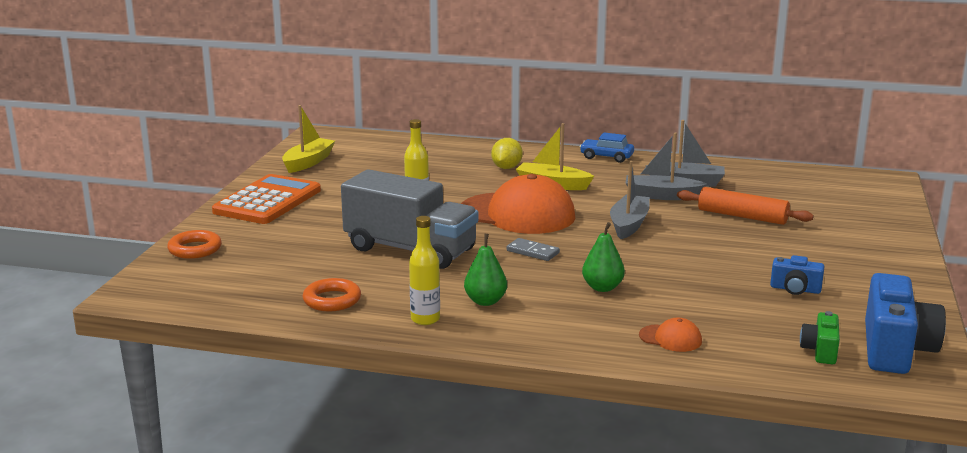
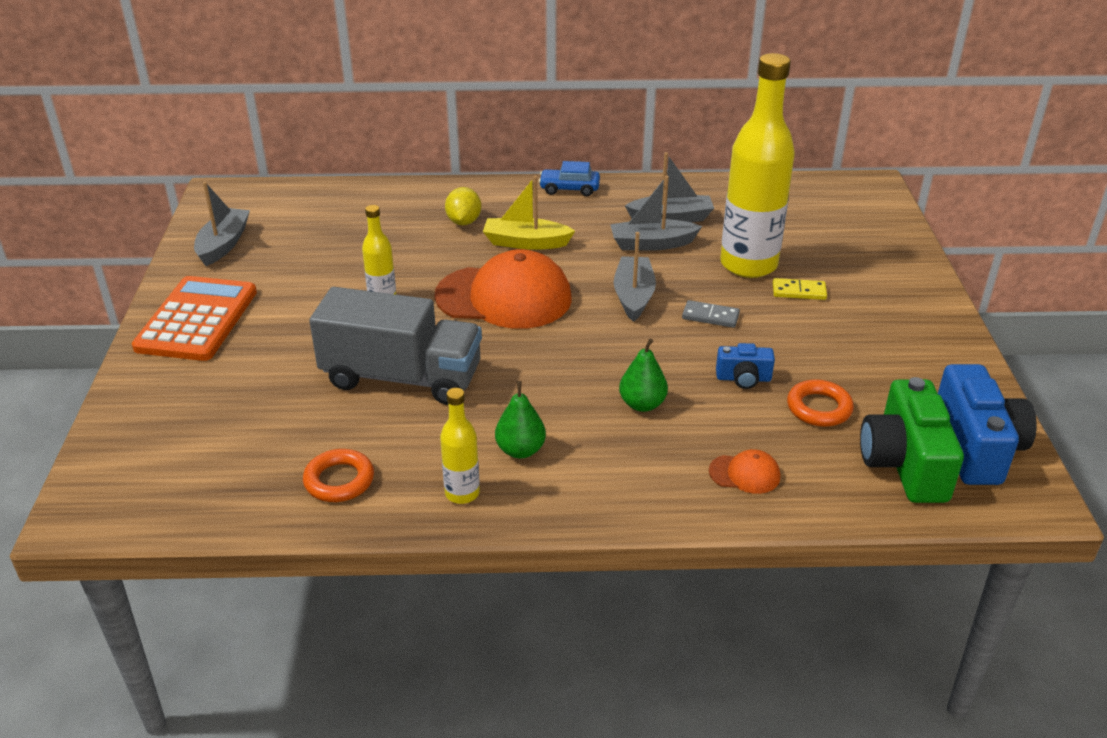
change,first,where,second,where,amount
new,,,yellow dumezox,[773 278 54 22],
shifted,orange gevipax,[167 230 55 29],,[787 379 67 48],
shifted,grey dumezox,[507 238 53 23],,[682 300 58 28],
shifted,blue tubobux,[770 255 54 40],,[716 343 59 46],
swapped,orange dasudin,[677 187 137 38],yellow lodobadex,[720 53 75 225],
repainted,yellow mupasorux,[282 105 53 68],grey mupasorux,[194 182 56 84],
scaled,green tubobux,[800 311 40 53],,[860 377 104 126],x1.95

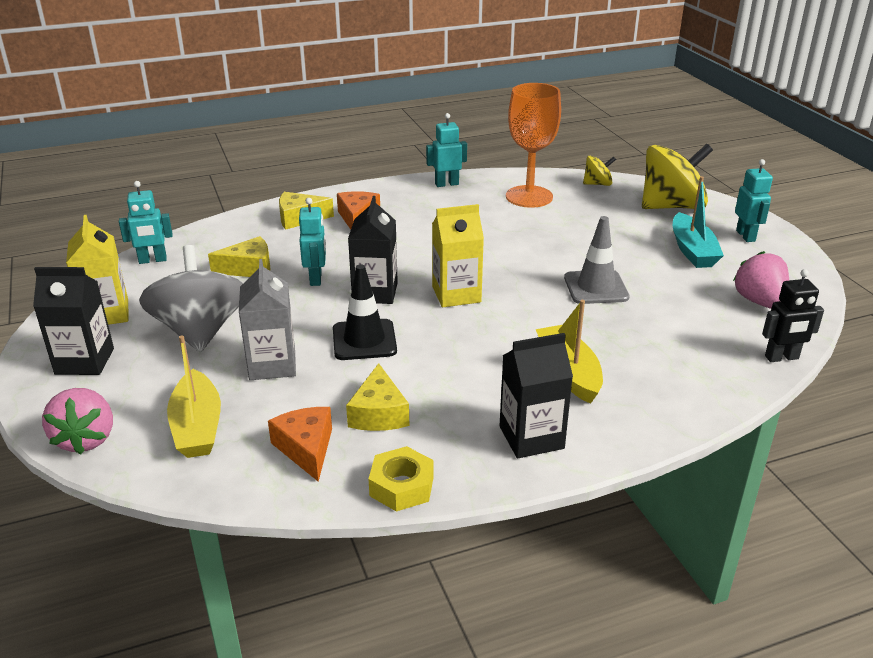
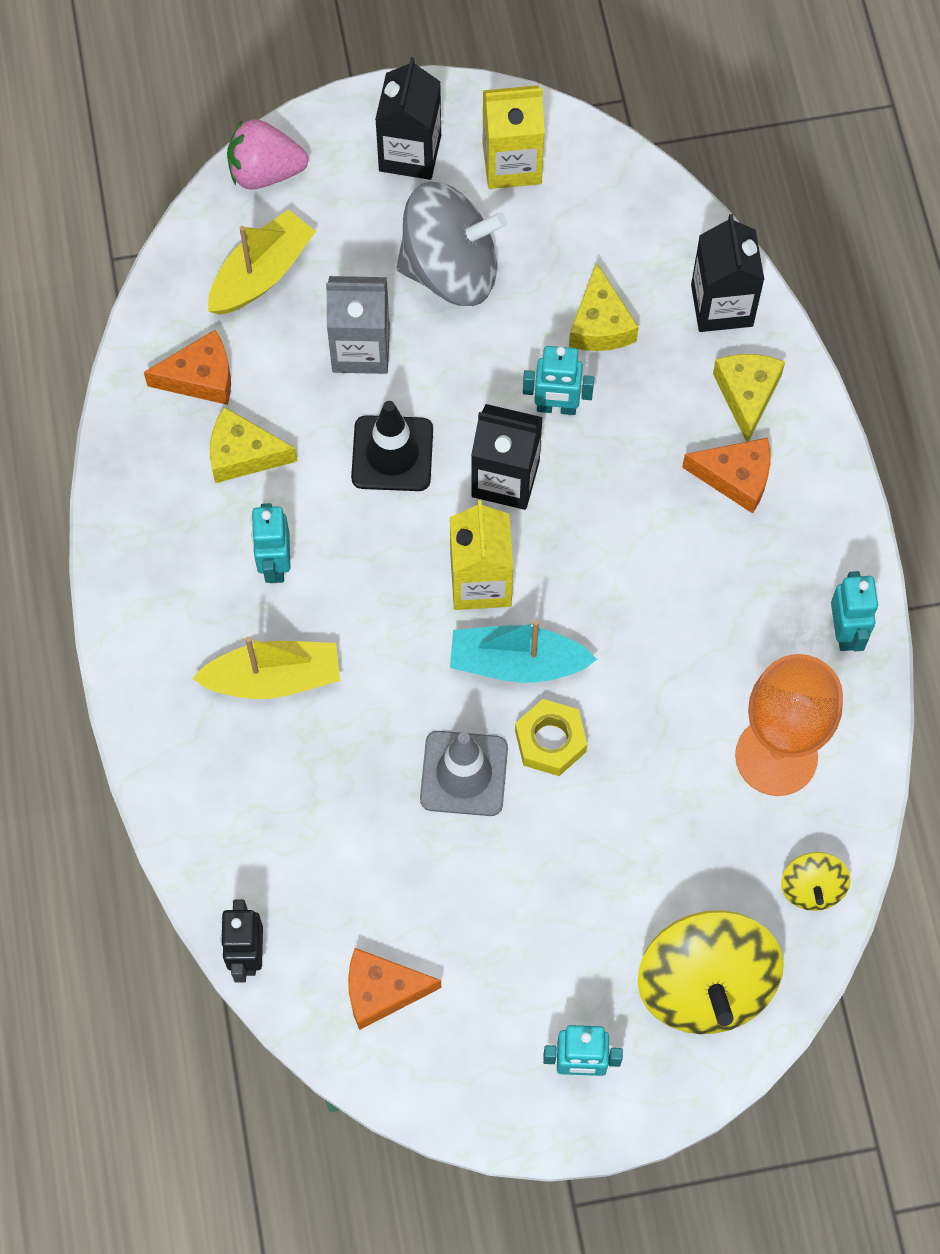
change,first,where,second,where,amount
shifted,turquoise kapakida,[119 181 54 83],,[251 503 40 80],
shifted,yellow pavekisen,[369 446 65 65],,[515 699 72 77],
shifted,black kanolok,[499 333 74 125],,[691 214 73 118],
shifted,turquoise mupasorux,[673 176 51 92],,[450 620 147 63],
swapped,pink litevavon,[733 251 56 58],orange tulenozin,[348 948 93 82],
rotated,yellow mupasorux,[167 335 54 123],,[208 209 108 106],135 degrees clockwise

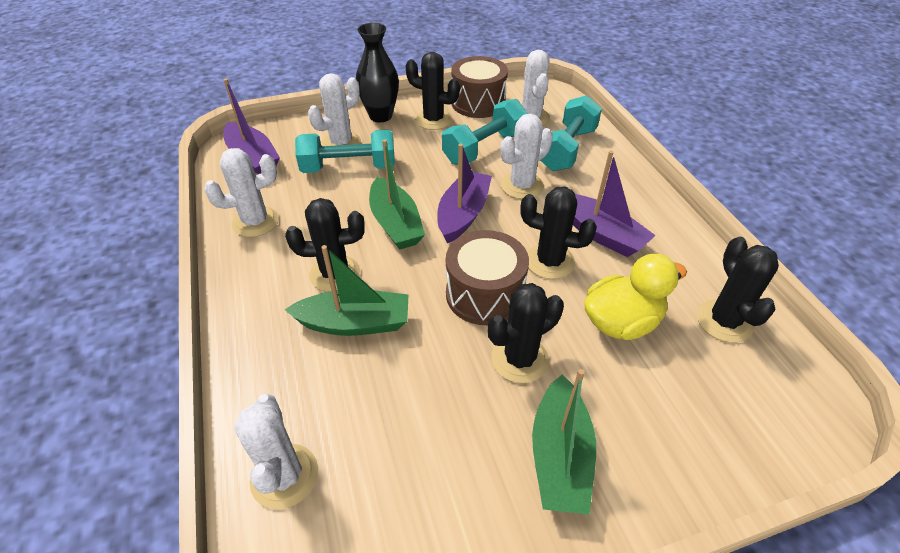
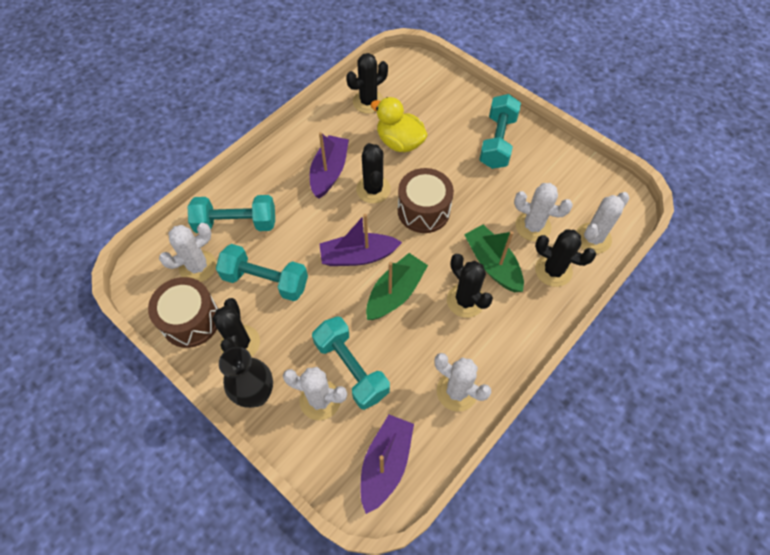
change,first,where,second,where,amount
shifted,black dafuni,[488 283 76 100],,[535 229 61 58],
shifted,white dafuni,[500 113 53 86],,[514 183 59 58],
swapped,green mupasorux,[532 369 64 146],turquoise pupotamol,[479 94 42 75],

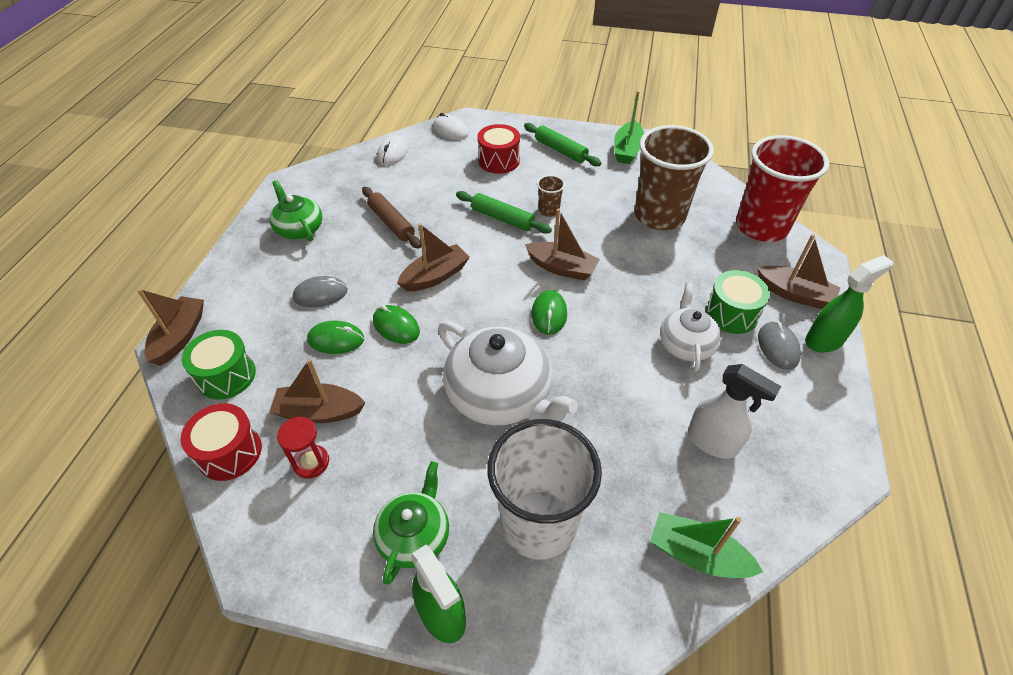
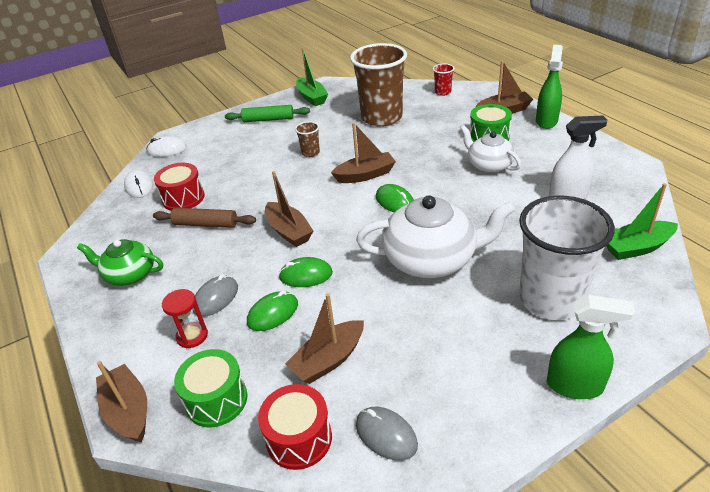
change,first,where,second,where,amount
gone,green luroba,[373 461 76 124],,,
gone,green dasudin,[456 191 96 43],,,
shifted,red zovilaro,[277 417 52 61],,[162 289 46 59],
shifted,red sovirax,[477 124 43 50],,[154 163 51 48],
shifted,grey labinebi,[758 321 43 49],,[356 407 62 54],
rotated,brown mupasorux,[397 223 73 68],,[265 171 48 76],135 degrees clockwise
scaled,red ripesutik,[736 135 93 107],,[433 63 21 33],x0.41

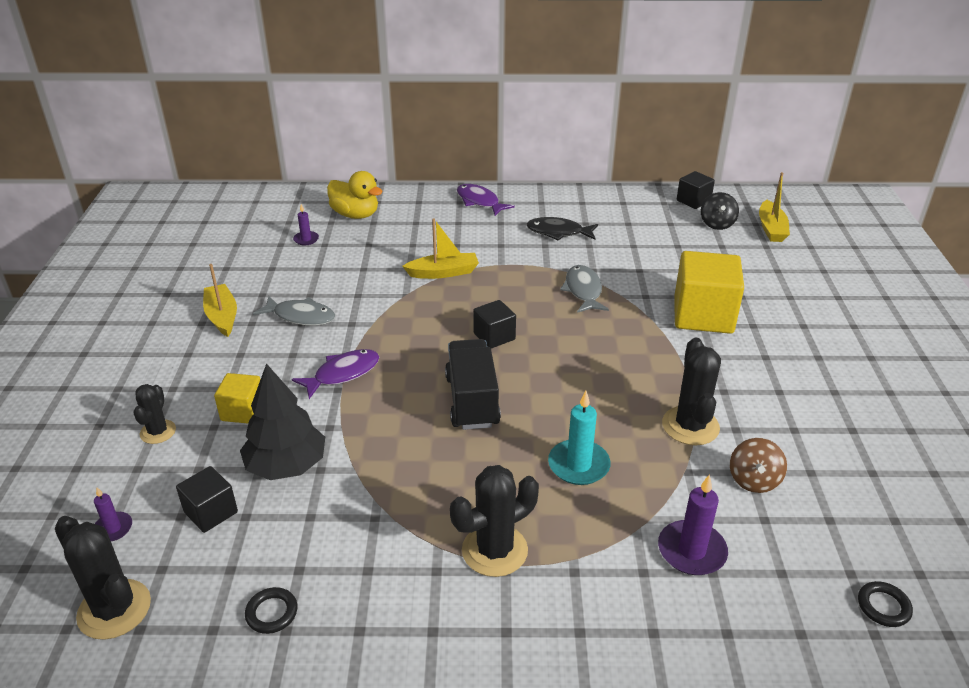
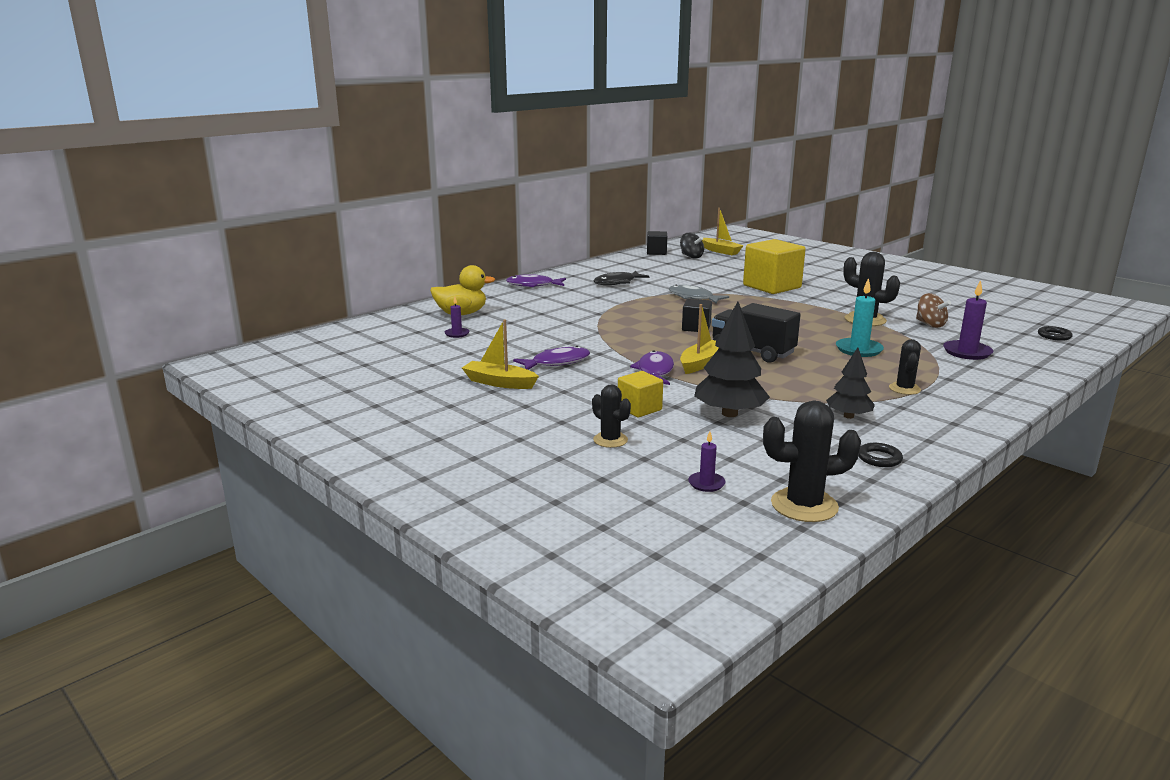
change,first,where,second,where,amount
gone,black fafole,[176 466 62 67],,,
new,,,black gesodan,[826 347 49 72],
shifted,yellow mupasorux,[402 218 77 61],,[680 304 39 70],
repainted,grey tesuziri,[253 296 82 30],purple tesuziri,[513 346 77 24],
scaled,black dafuni,[450 465 89 112],,[889 339 32 56],x0.61

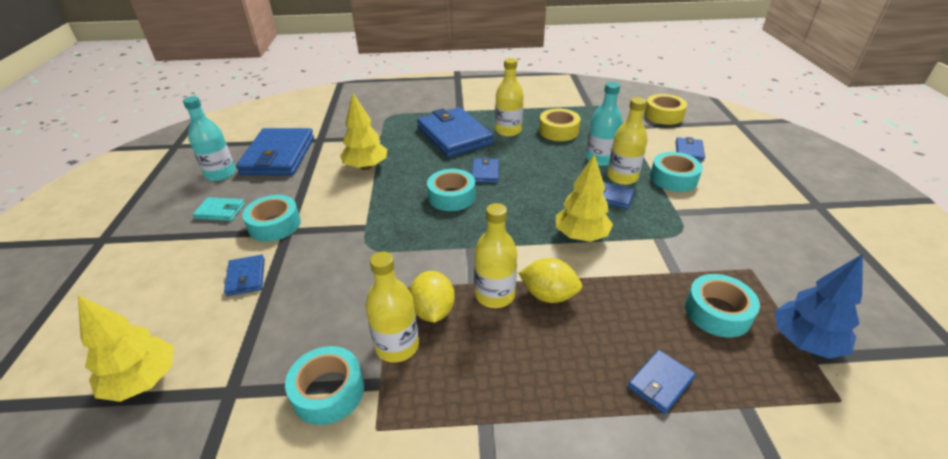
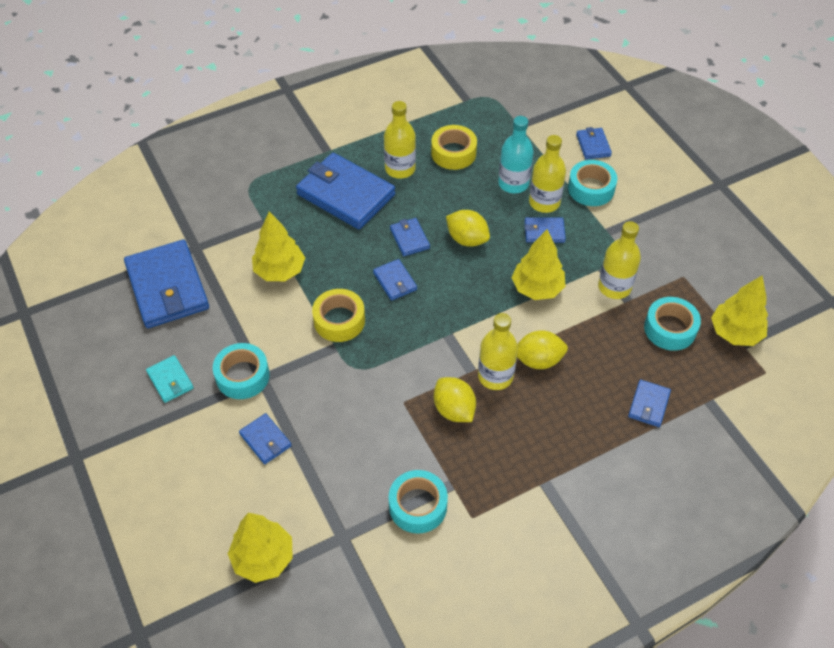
change,first,where,second,where,amount
gone,turquoise lodobadex,[183 96 53 85],,,
new,,,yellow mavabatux,[446 210 44 37],
shifted,yellow lodobadex,[365 252 54 111],,[598 221 43 78],
shifted,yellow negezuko,[644 94 43 31],,[312 289 53 53],
swapped,turquoise negezuko,[427 169 49 42],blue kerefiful,[373 259 44 42],
repainted,blue gesodan,[775 254 88 105],yellow gesodan,[711 276 57 70],
rotated,turquoise kerefiful,[193 197 52 24],,[146 355 48 48],75 degrees clockwise

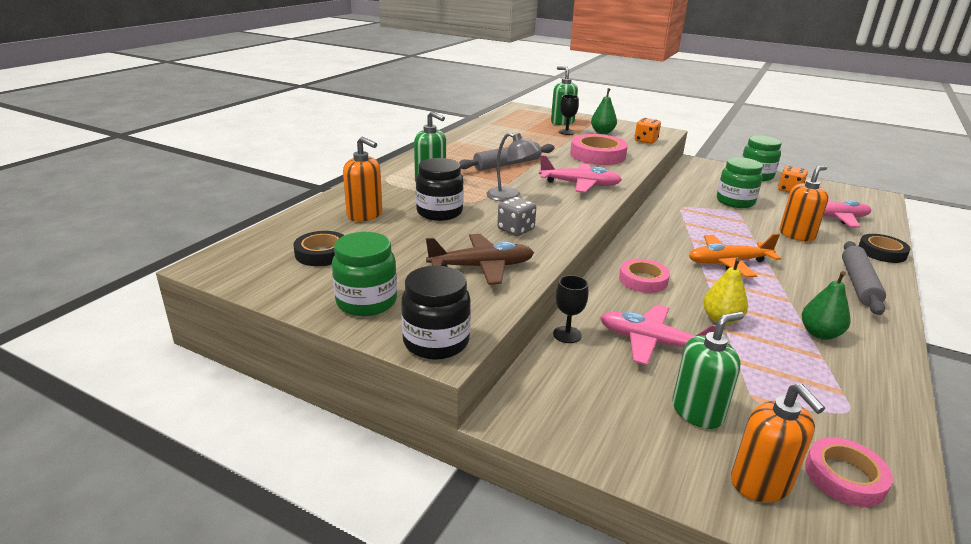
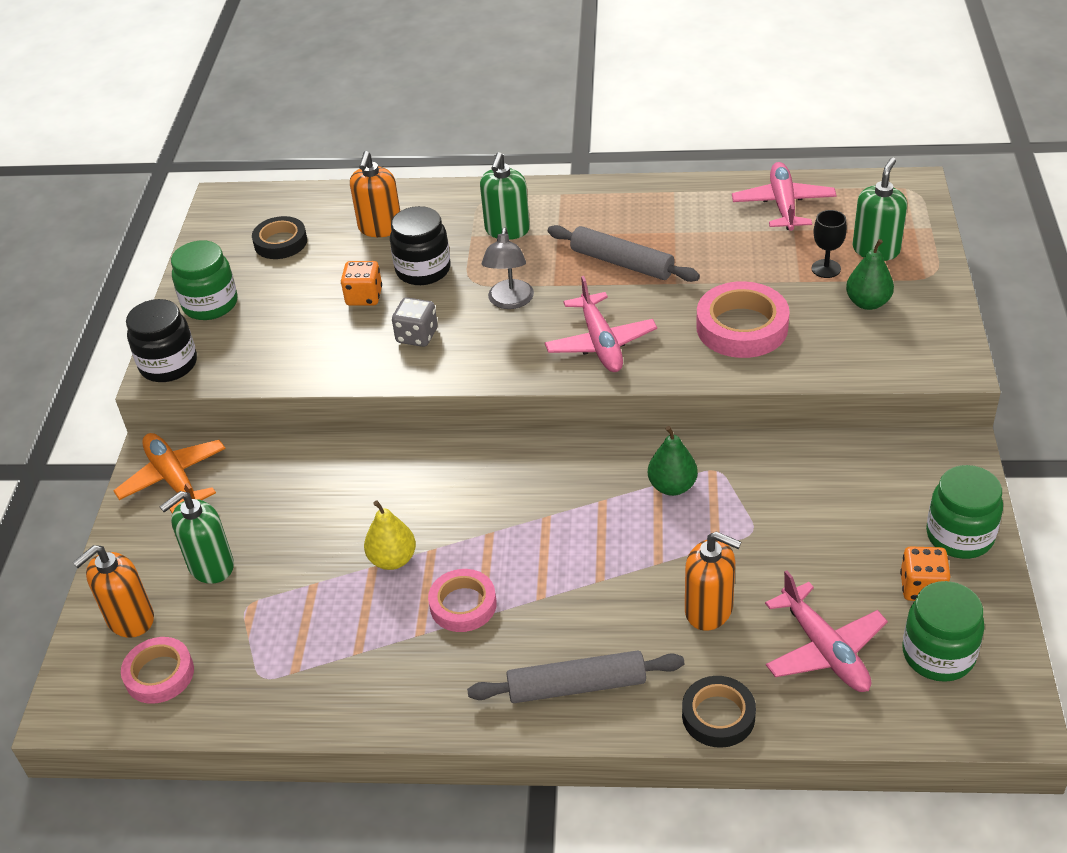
change,first,where,second,where,amount
gone,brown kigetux,[426 234 108 51],,,
gone,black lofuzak,[553 275 35 68],,,
shifted,pink kigetux,[600 305 116 60],,[732 162 105 69],
shifted,pink negezuko,[619 259 51 34],,[428 569 69 63],
shifted,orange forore,[634 118 27 26],,[341 261 41 45],
shifted,orange kigetux,[689 234 92 43],,[113 433 113 80],
shifted,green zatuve,[717 157 46 51],,[902 581 83 101],
shifted,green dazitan,[802 271 48 69],,[648 426 50 70],
rotated,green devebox,[672 311 72 118],,[160 491 74 93],105 degrees clockwise

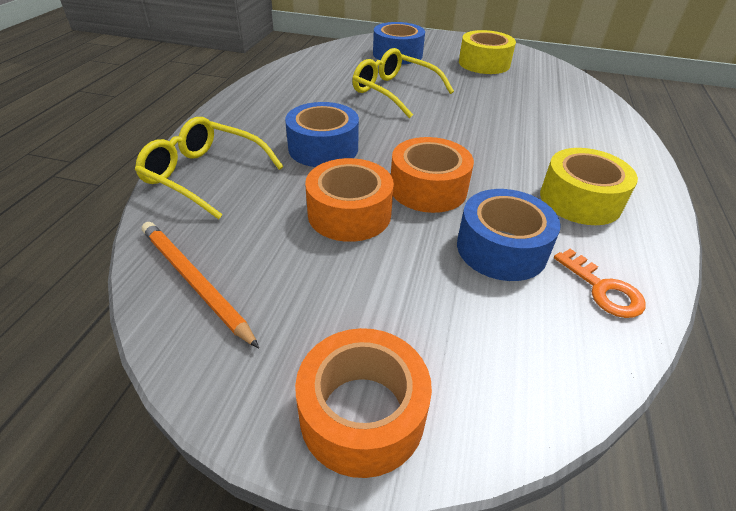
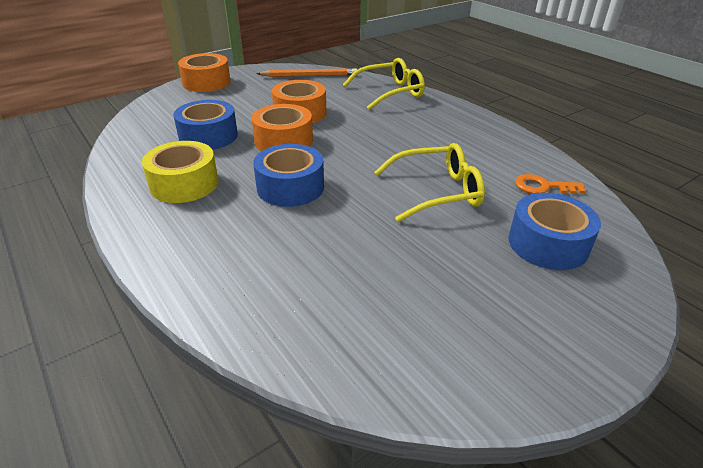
change,first,where,second,where,amount
gone,yellow negezuko,[459 30 57 44],,,
shifted,blue negezuko,[285 102 74 65],,[253 144 71 63],
shifted,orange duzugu,[554 249 91 69],,[515 174 71 20],

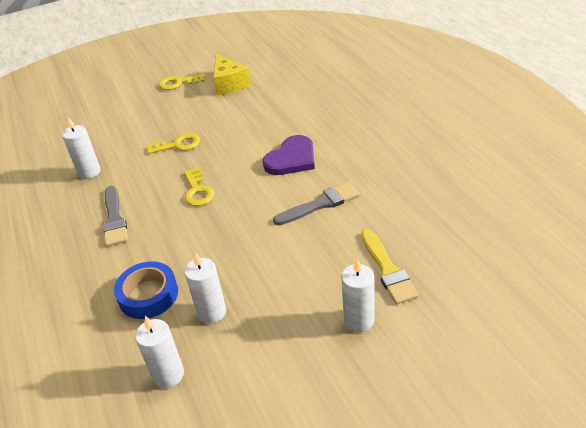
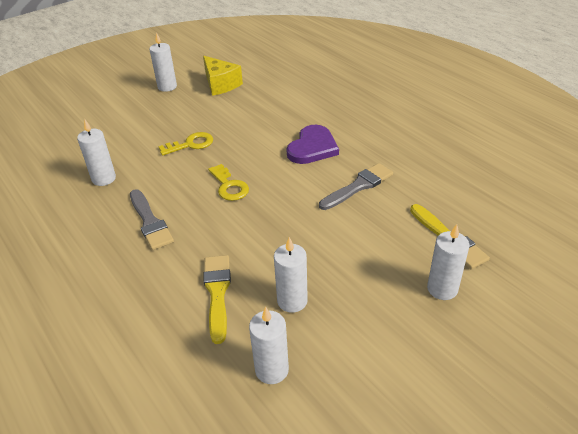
change,first,where,second,where,amount
swapped,blue negezuko,[114 261 64 58],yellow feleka,[203 255 28 89],
swapped,yellow duzugu,[159 74 46 16],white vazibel,[149 32 28 60],

